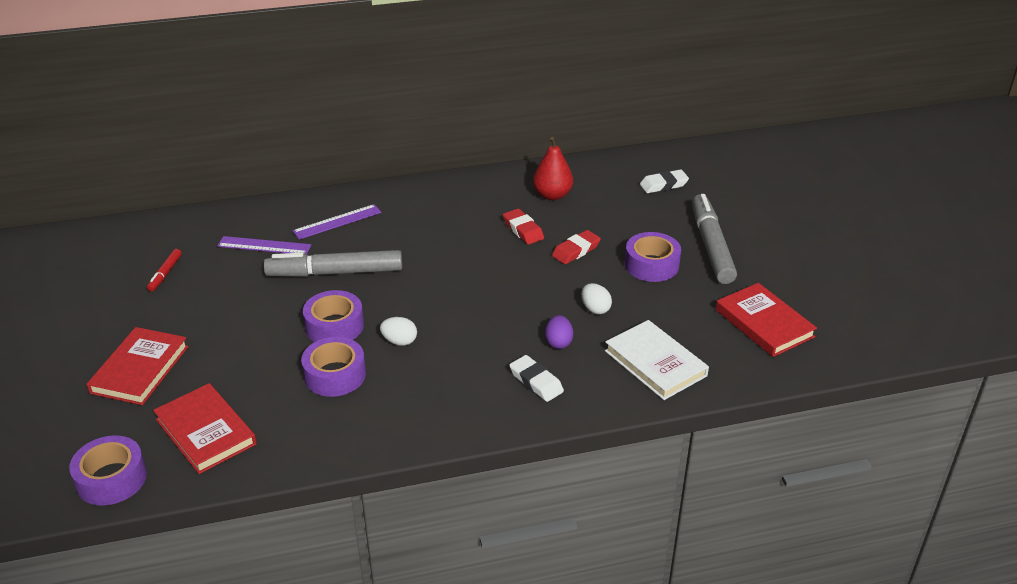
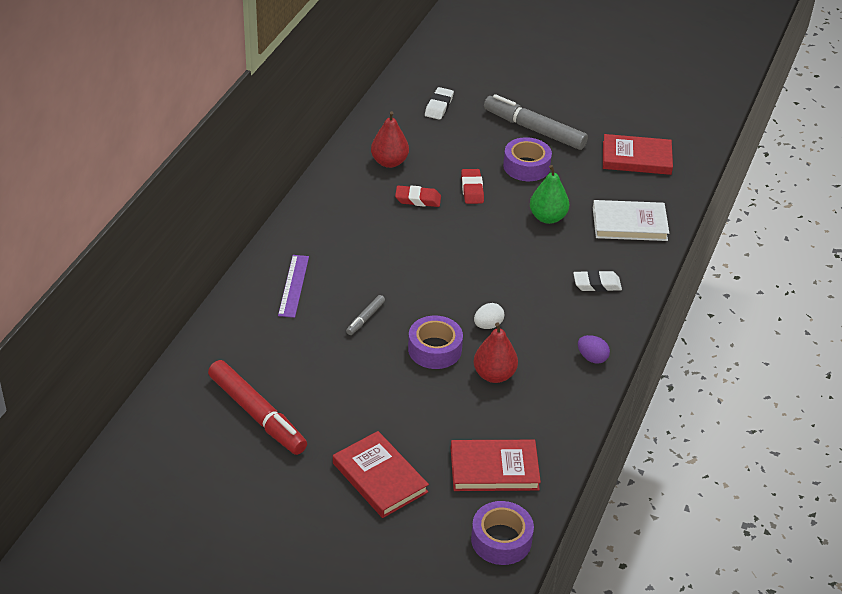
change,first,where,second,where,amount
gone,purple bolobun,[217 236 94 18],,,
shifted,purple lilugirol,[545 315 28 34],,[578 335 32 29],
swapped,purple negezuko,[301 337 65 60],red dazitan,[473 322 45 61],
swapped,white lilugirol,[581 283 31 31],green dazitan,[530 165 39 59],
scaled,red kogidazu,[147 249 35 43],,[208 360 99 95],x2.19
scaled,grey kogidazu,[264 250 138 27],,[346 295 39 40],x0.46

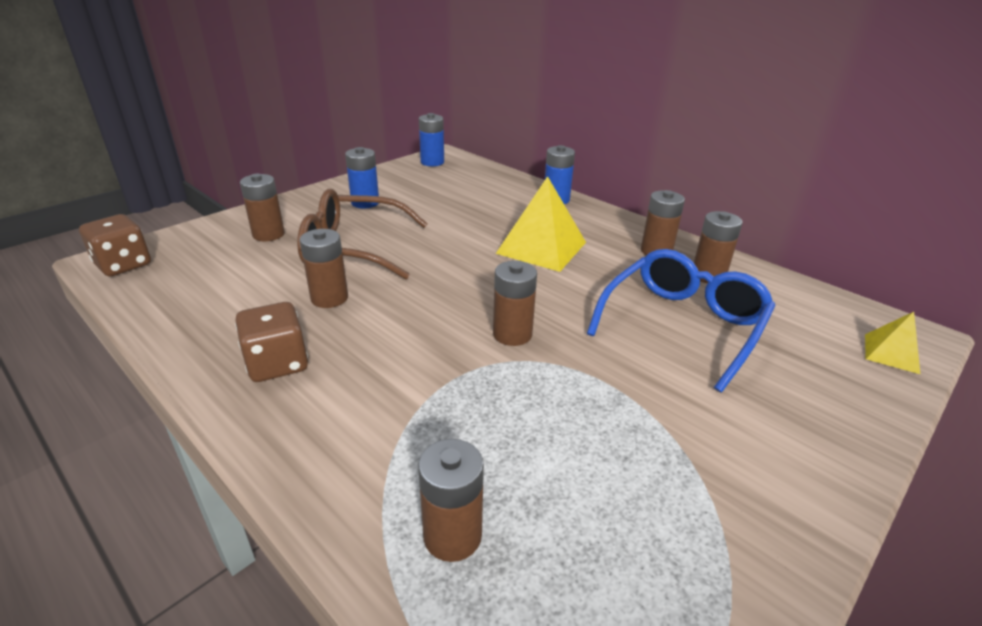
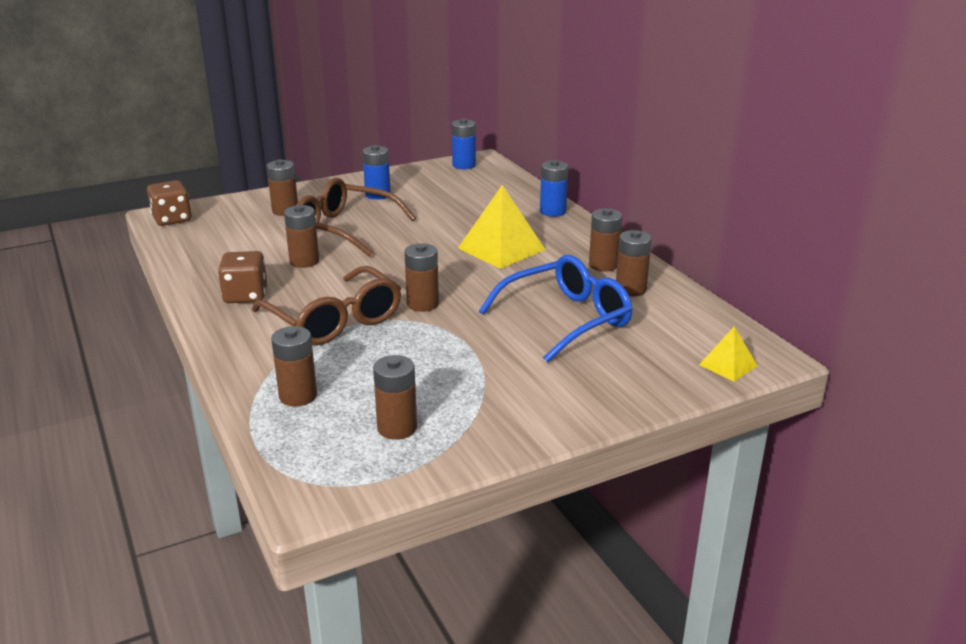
change,first,where,second,where,amount
new,,,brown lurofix,[252 266 149 80],
new,,,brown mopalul,[373 355 44 85],

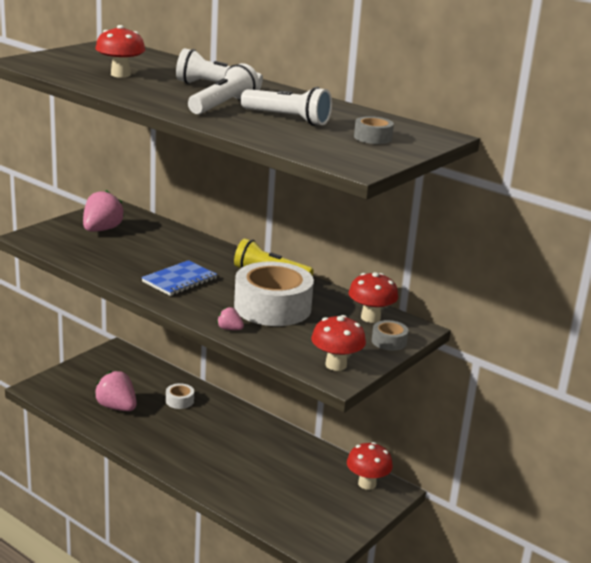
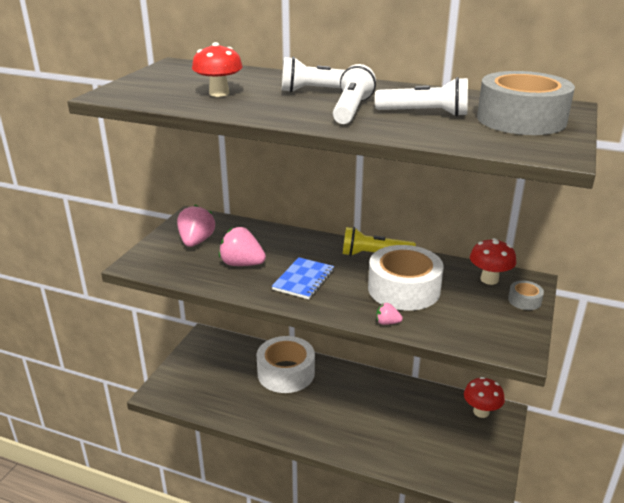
change,first,where,second,where,amount
gone,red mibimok,[311 315 55 56],,,
shifted,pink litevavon,[94 371 43 40],,[219 227 47 39],
scaled,white negezuko,[166 383 28 26],,[256 336 59 57],x2.30
scaled,grey negezuko,[354 116 40 28],,[477 71 98 64],x2.30

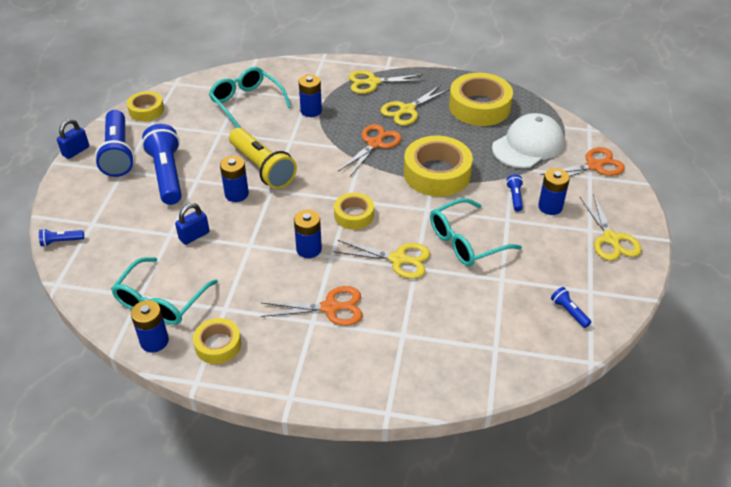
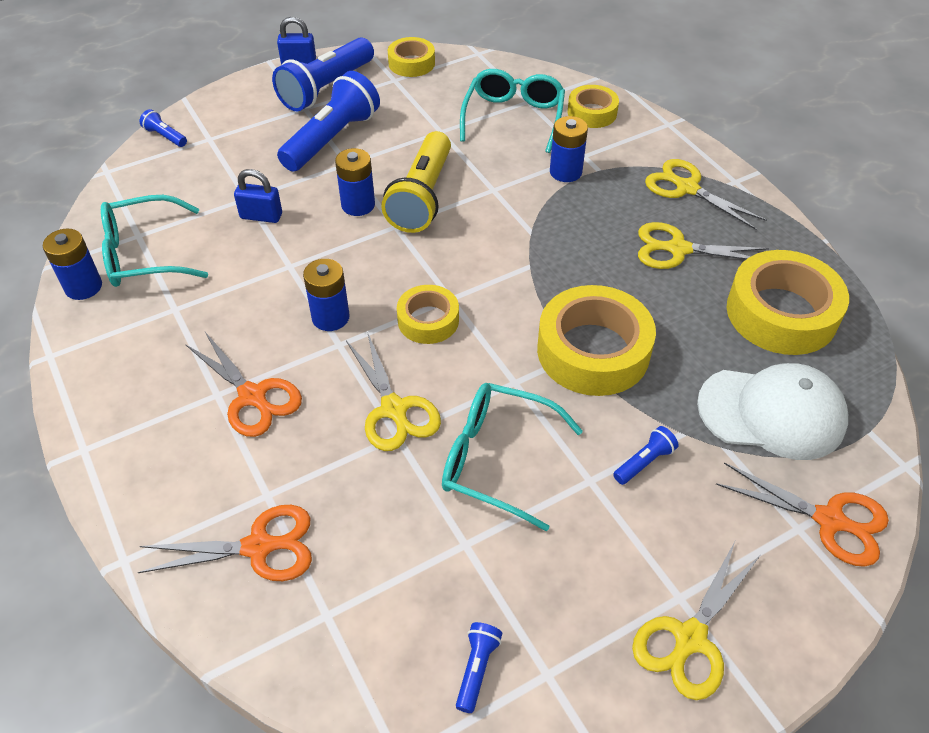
change,first,where,second,where,amount
gone,blue mopalul,[538 168 32 47],,,
shifted,yellow negezuko,[193 318 48 46],,[568 85 51 43],
shifted,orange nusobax,[338 124 64 53],,[137 505 175 76],

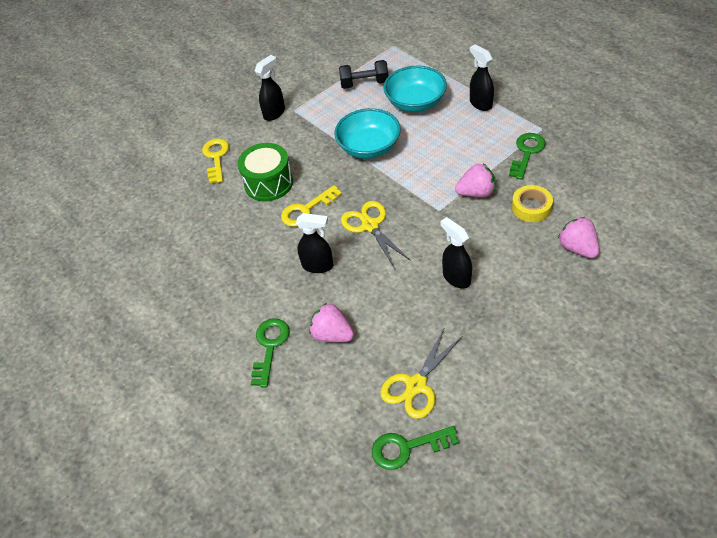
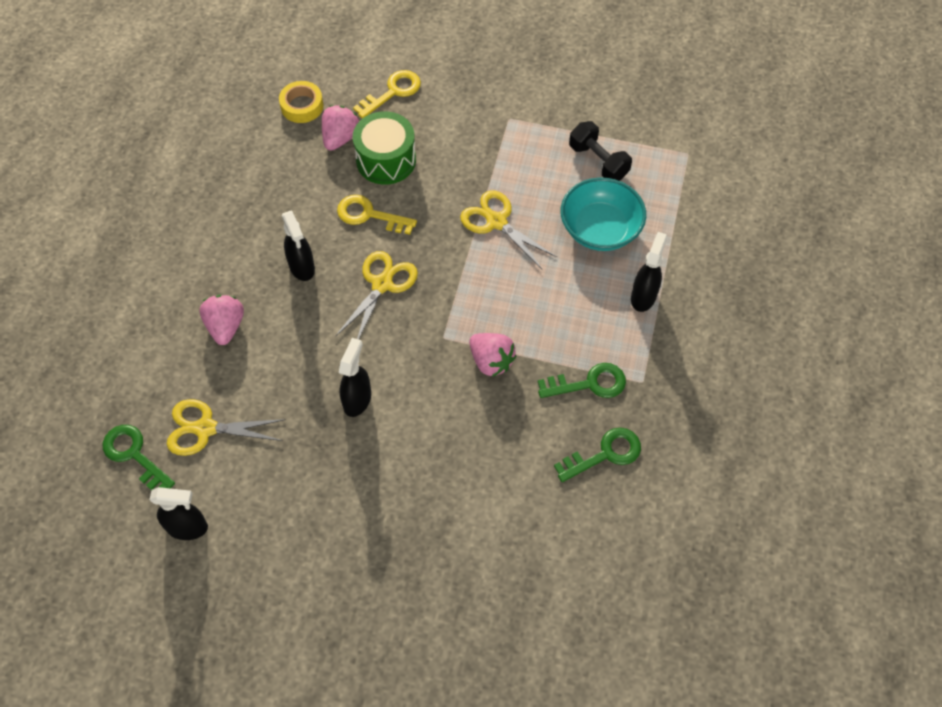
change,first,where,second,where,amount
shifted,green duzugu,[251 318 39 69],,[554 428 87 54],
shifted,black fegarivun,[255 55 30 66],,[149 487 59 53],
shifted,yellow negezuko,[512 185 41 37],,[279 81 45 42],
shifted,pink litevavon,[558 217 41 41],,[322 105 37 46],
swapped,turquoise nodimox,[334 108 67 51],yellow nusobax,[460 190 97 79],

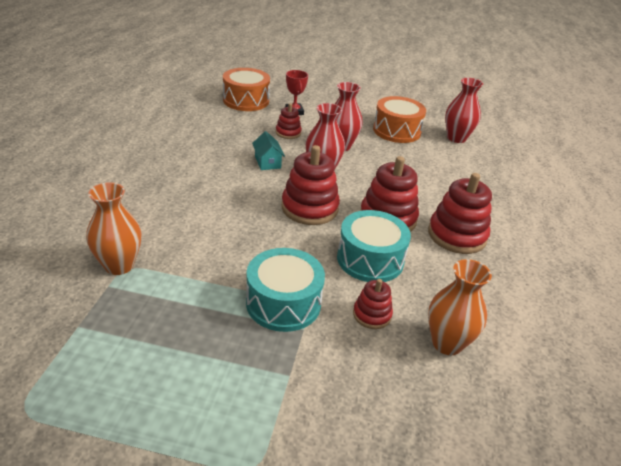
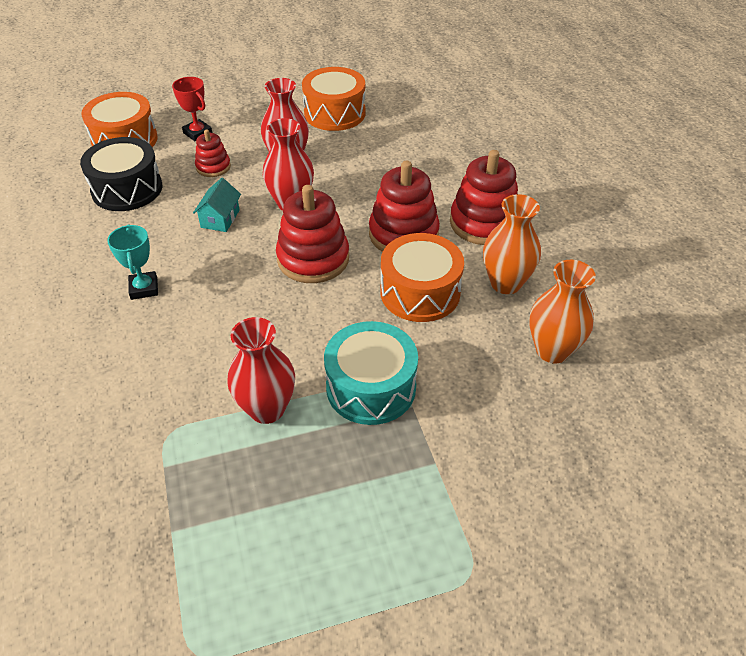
change,first,where,second,where,amount
gone,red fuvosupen,[353 279 40 50],,,
new,,,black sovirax,[80 137 82 74],
new,,,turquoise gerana,[107 224 51 76],
shifted,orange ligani,[86 182 56 93],,[483 194 58 100],
shifted,red ligani,[445 78 38 65],,[227 317 68 107],
repainted,turquoise sovirax,[337 210 74 72],orange sovirax,[381 233 83 89],
rotated,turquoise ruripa,[252 131 33 39],,[193 178 48 54],60 degrees clockwise

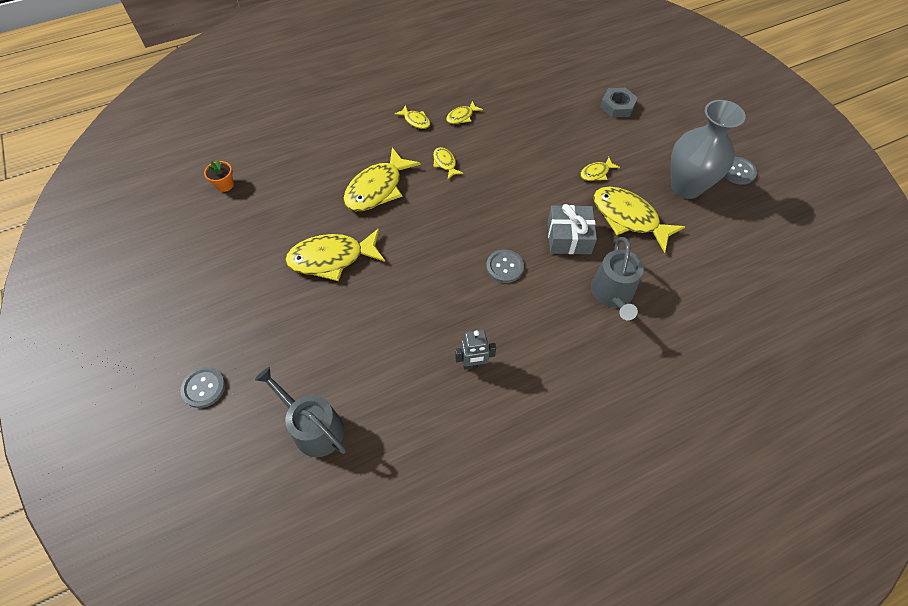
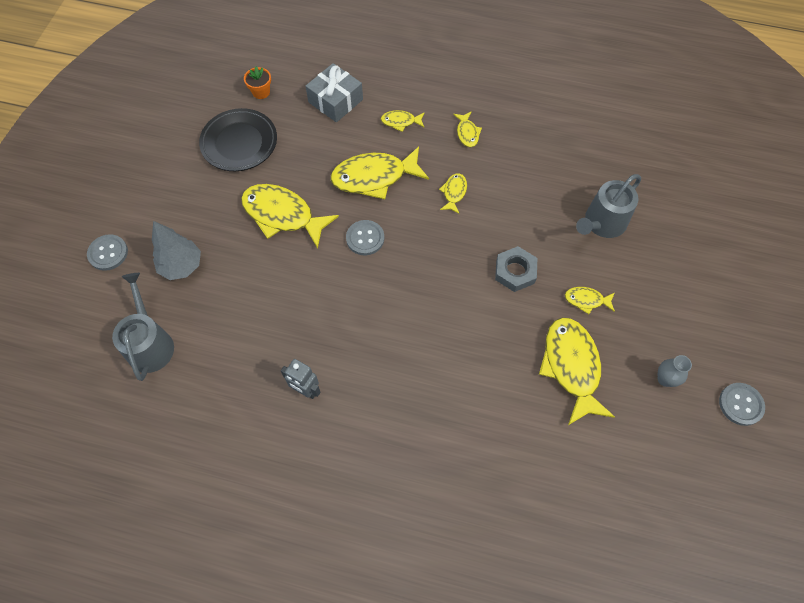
change,first,where,second,where,amount
new,,,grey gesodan,[152 221 49 59],
new,,,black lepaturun,[199 108 78 63],
shifted,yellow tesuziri,[446 101 37 23],,[381 110 44 22],
shifted,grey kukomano,[486 250 38 33],,[346 220 38 35],
shifted,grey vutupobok,[548 204 49 50],,[306 63 57 59],
shifted,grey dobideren,[591 237 53 83],,[576 174 65 64],
shifted,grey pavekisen,[600 88 38 30],,[495 246 42 46],
scaled,grey ligani,[671 100 75 99],,[658 355 34 32],x0.40

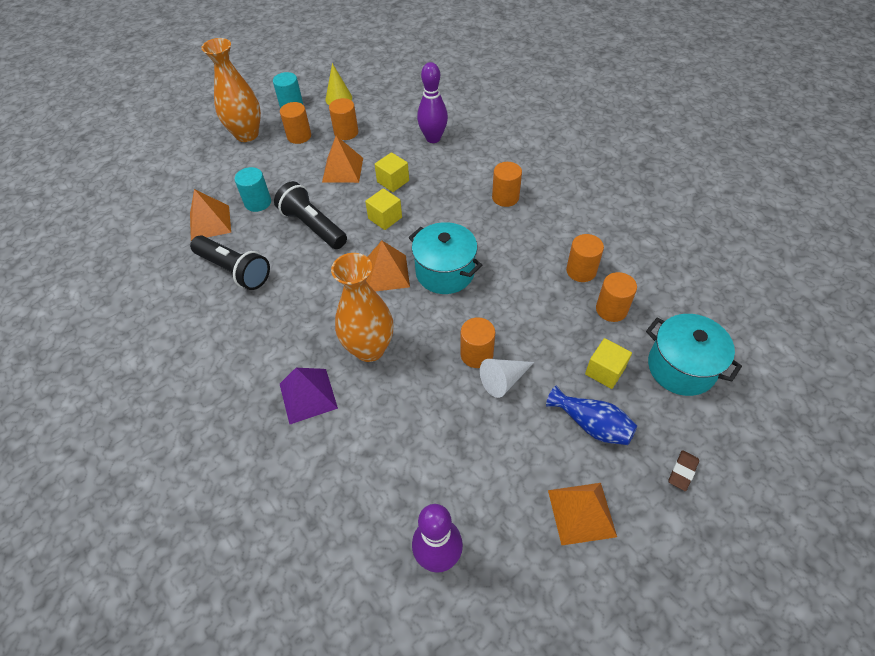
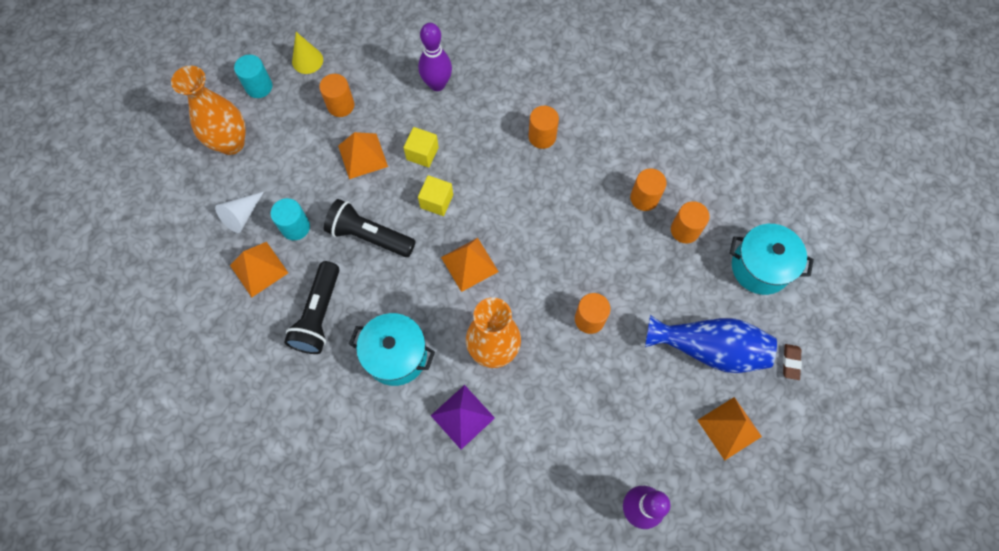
change,first,where,second,where,amount
gone,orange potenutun,[280 102 31 42],,,
gone,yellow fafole,[585 338 47 51],,,
shifted,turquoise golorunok,[408 222 74 72],,[349 313 86 73],
shifted,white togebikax,[480 359 54 39],,[215 191 49 42],
rotated,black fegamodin,[190 235 80 55],,[284 261 56 93],90 degrees clockwise
scaled,blue ligani,[546 385 91 60],,[645 315 132 58],x1.59

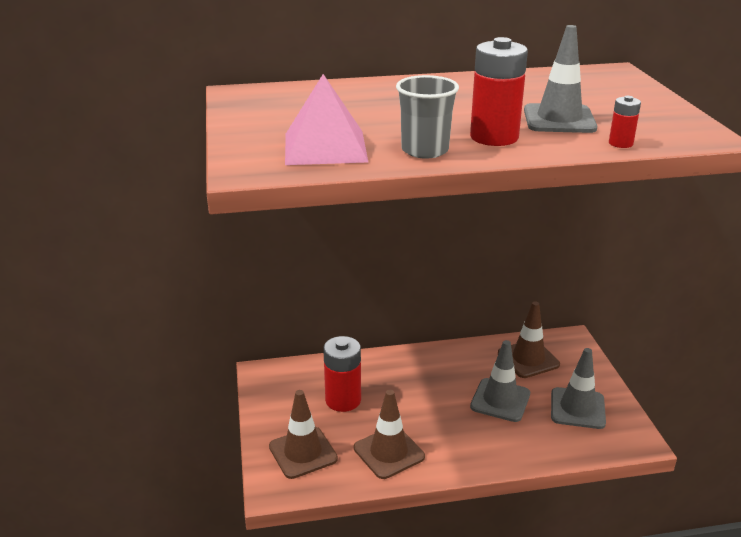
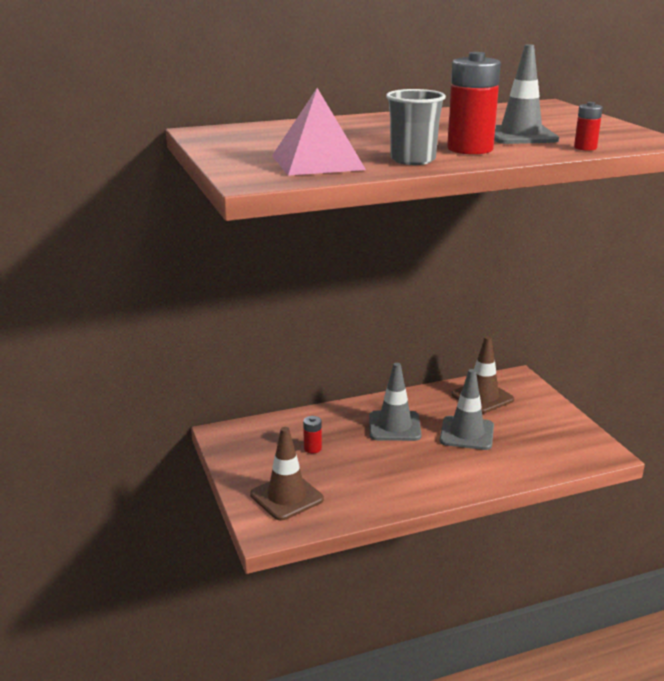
change,first,where,second,where,amount
gone,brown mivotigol,[354 390 71 89],,,
shifted,grey mivotigol,[551 348 55 81],,[369 363 52 78],
scaled,red mopalul,[323 336 38 76],,[303 416 19 37],x0.49

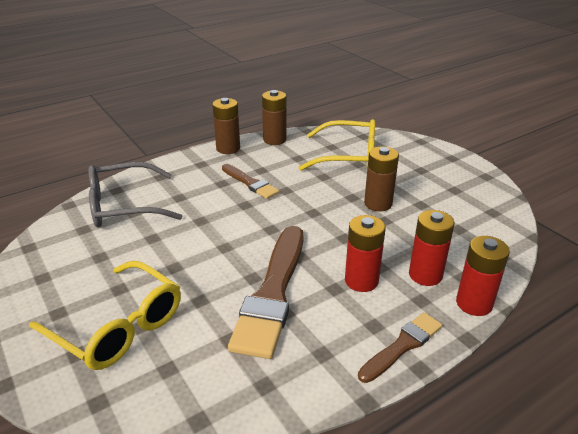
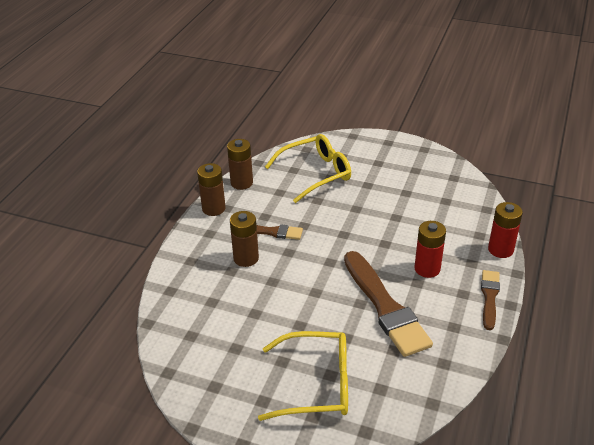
change,first,where,second,where,amount
gone,grey lurofix,[88 162 94 65],,,
gone,red mopalul,[409 210 46 76],,,
shifted,brown mopalul,[364 146 35 65],,[230 211 29 56],

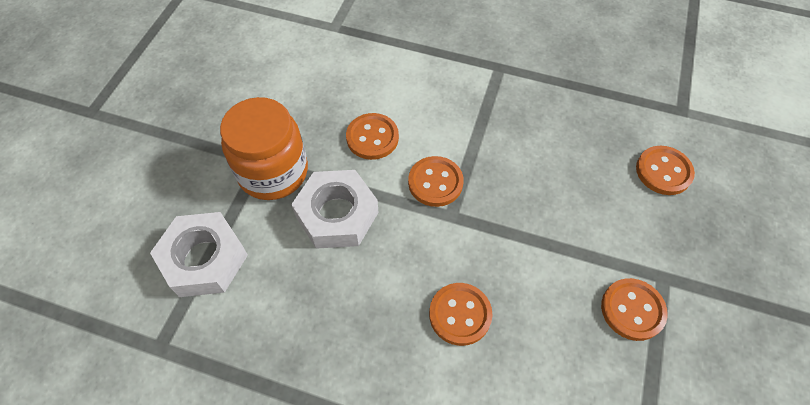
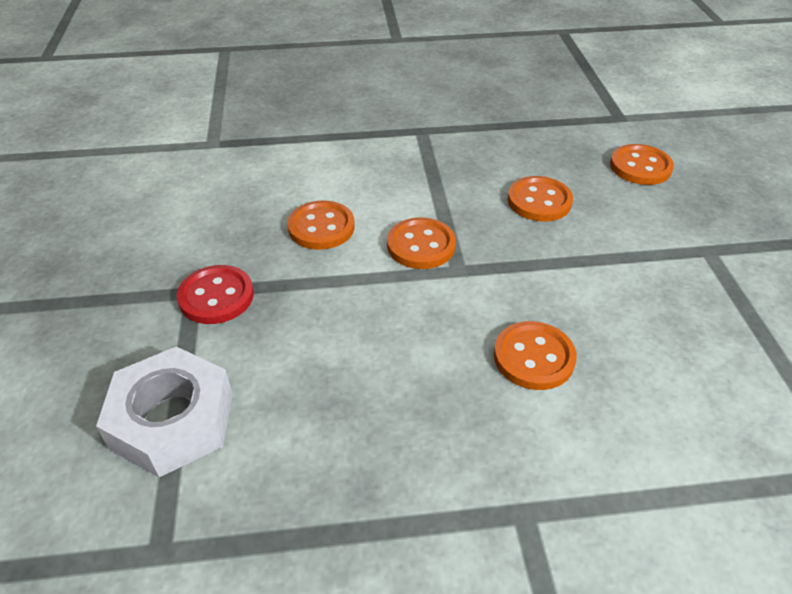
change,first,where,second,where,amount
gone,white pavekisen,[291 170 88 79],,,
shifted,orange kukomano,[601 278 67 63],,[508 176 65 46],
swapped,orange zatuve,[220 97 88 103],red kukomano,[177 265 77 59],

